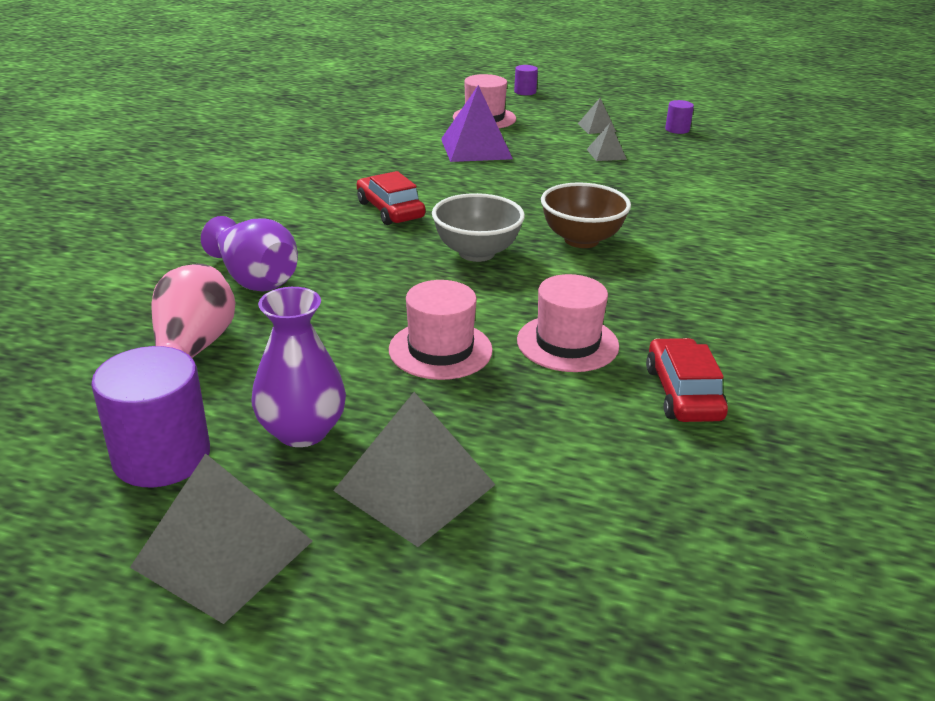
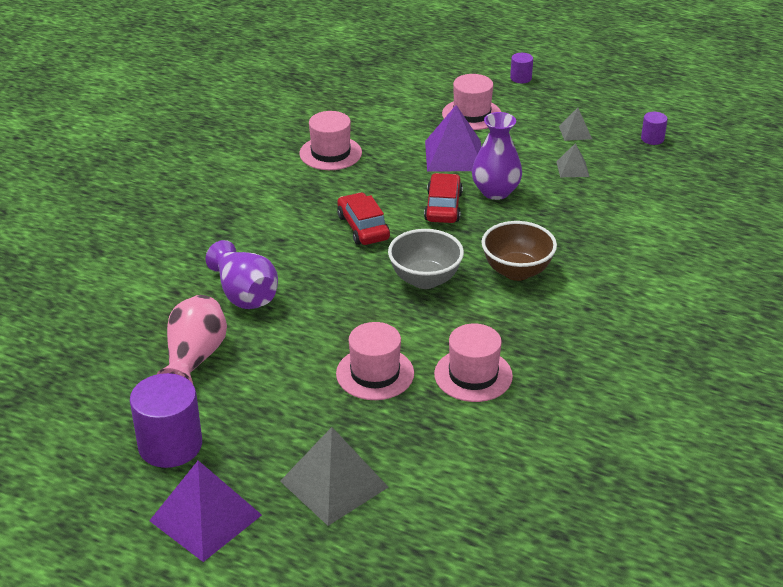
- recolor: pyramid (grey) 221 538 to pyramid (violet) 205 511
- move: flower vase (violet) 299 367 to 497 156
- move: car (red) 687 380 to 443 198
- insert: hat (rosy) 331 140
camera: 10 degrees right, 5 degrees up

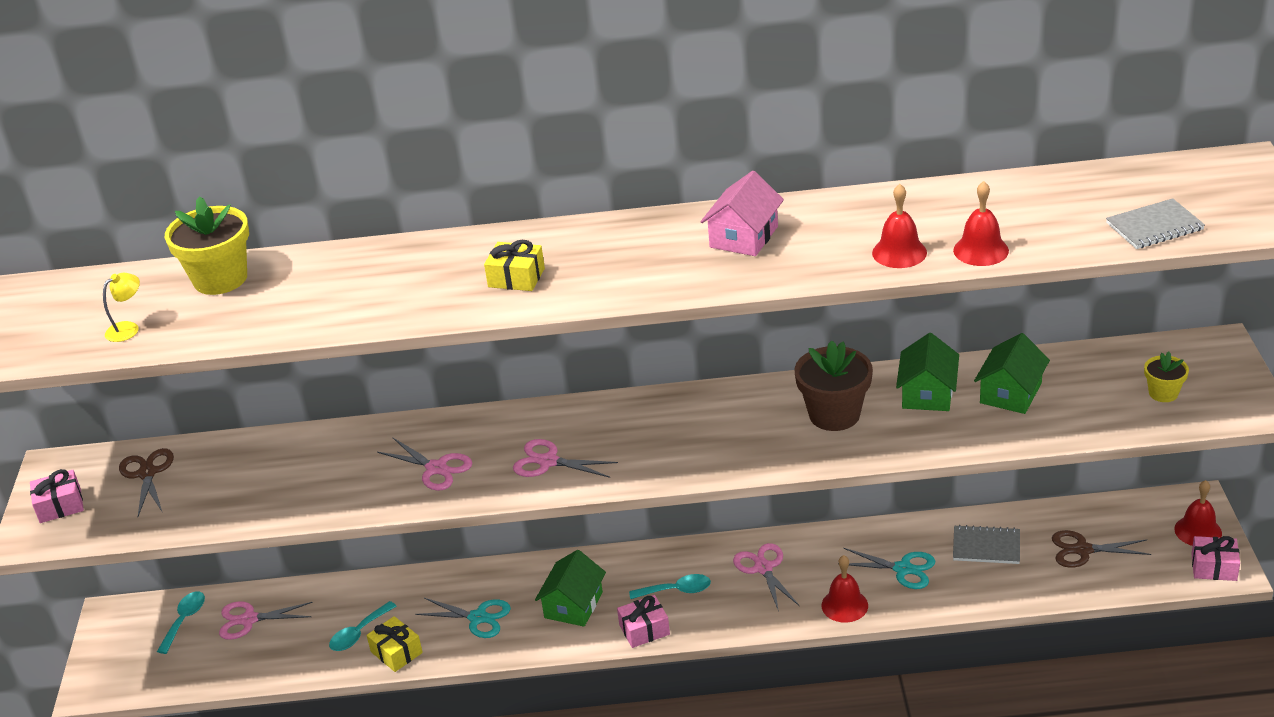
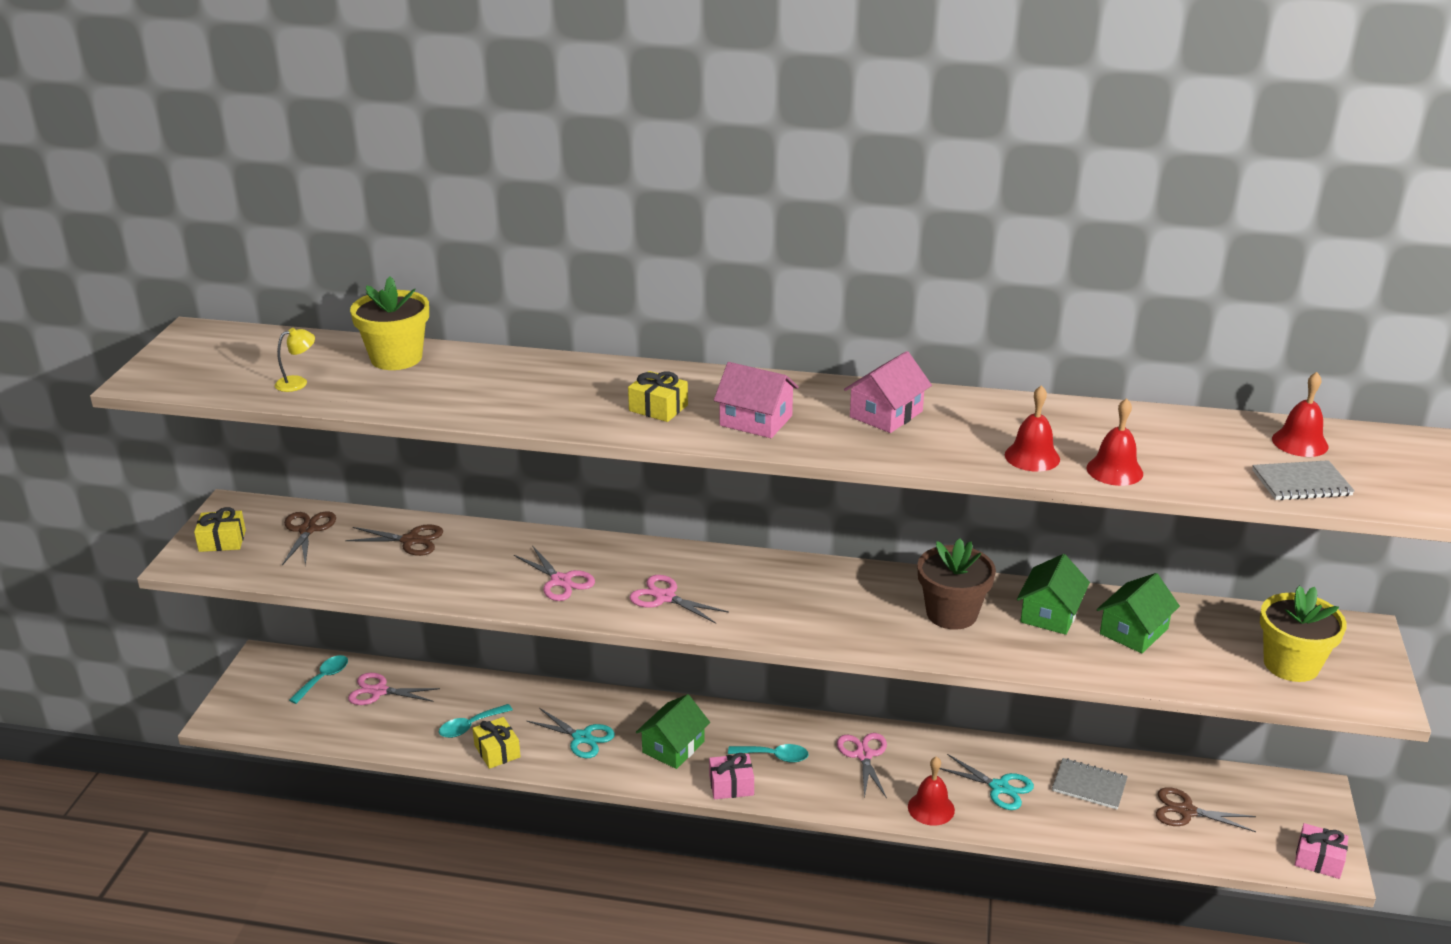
- recolor: present (rosy) 57 496 to present (bright yellow) 220 529
- resize: plant pot (bright yellow) 1166 377 = 1303 634 x1.82
- move: school bell (red) 1198 513 to 1300 414
- insert: shears (brown) 394 540
- insert: toy house (rosy) 756 400
camera: 10 degrees right, 5 degrees down

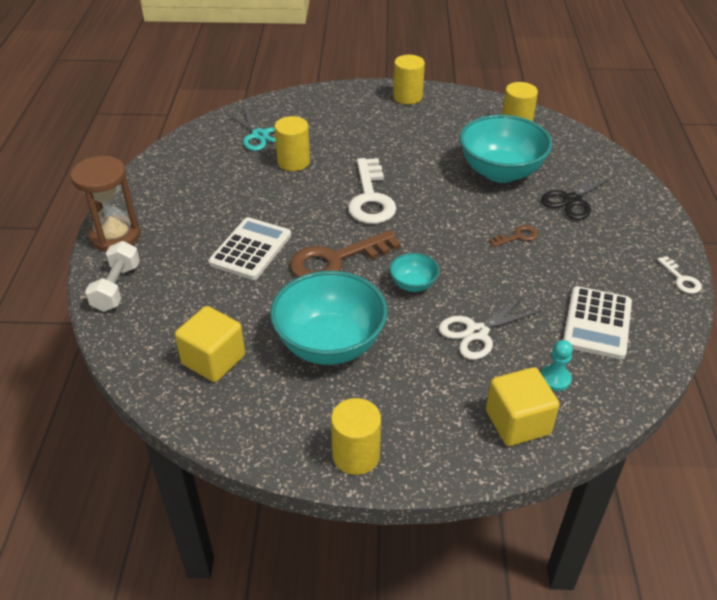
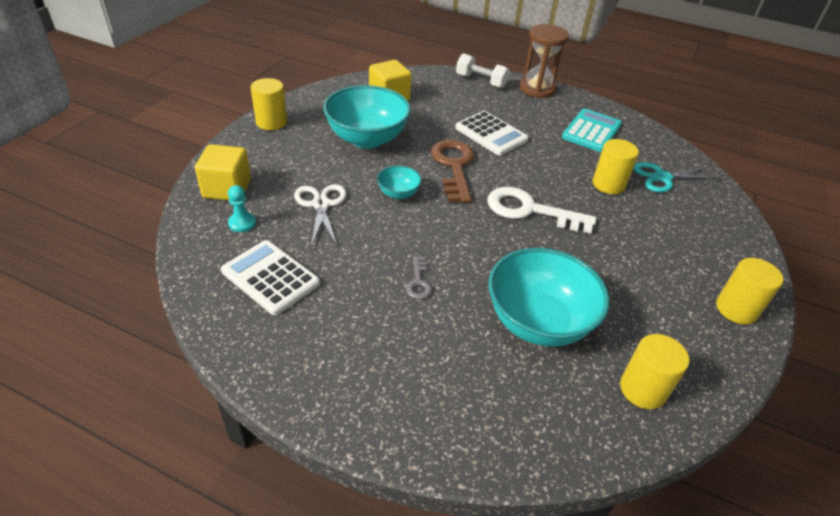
- recolor: door key (brown) 513 236 to door key (grey) 419 277
- delete: shears (ebony) 577 194
- delete: door key (white) 679 275
- insert: calculator (turquoise) 592 130
camera: 110 degrees right, 0 degrees up

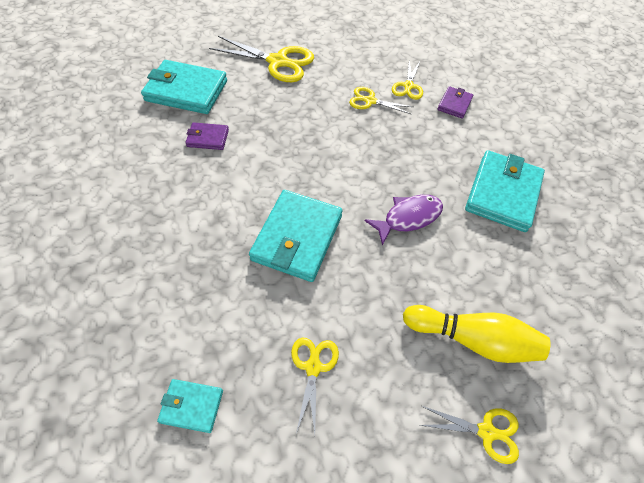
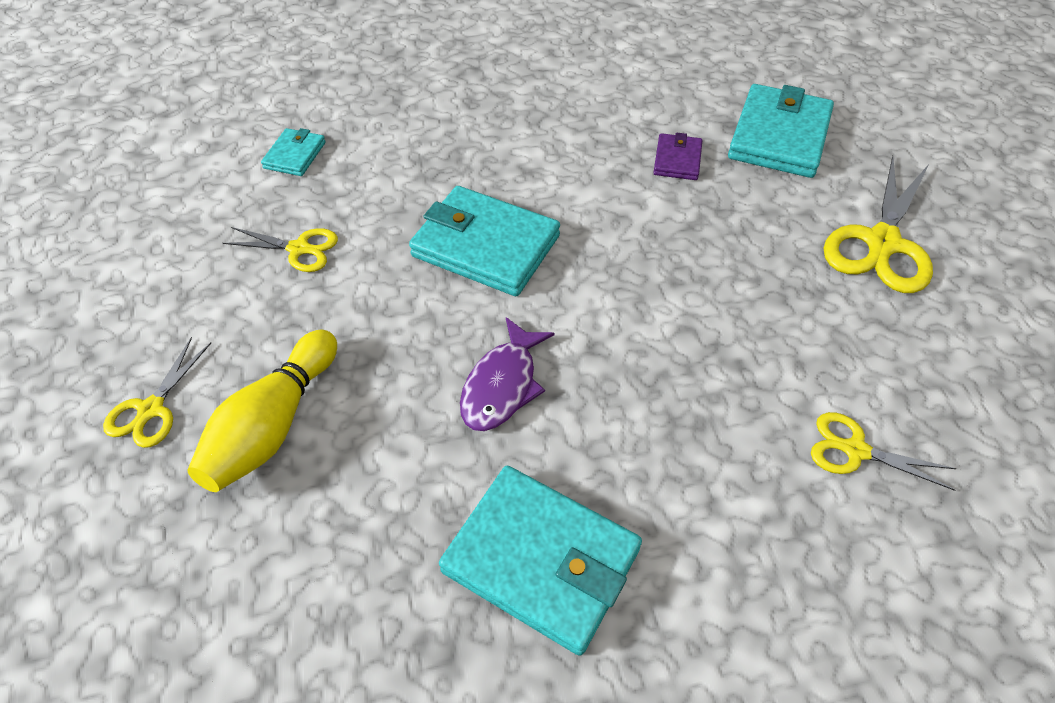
- delete: shears (bright yellow) 381 100
- rotate: toy fish (violet) 404 220 = 507 374 45 degrees clockwise
- delete: card wallet (violet) 455 102
camera: 100 degrees right, 5 degrees down

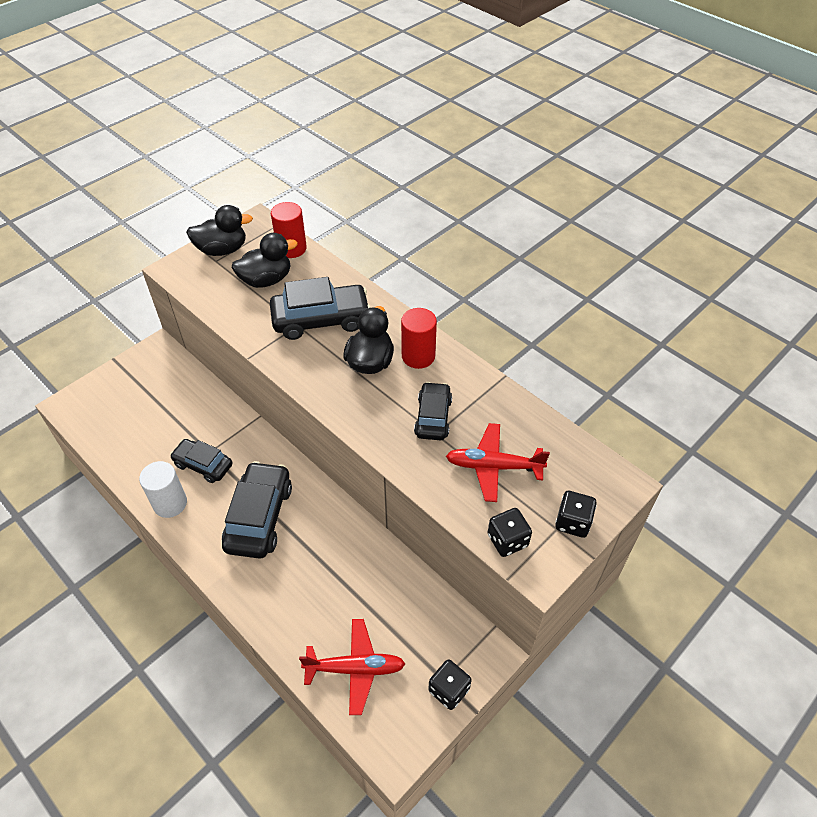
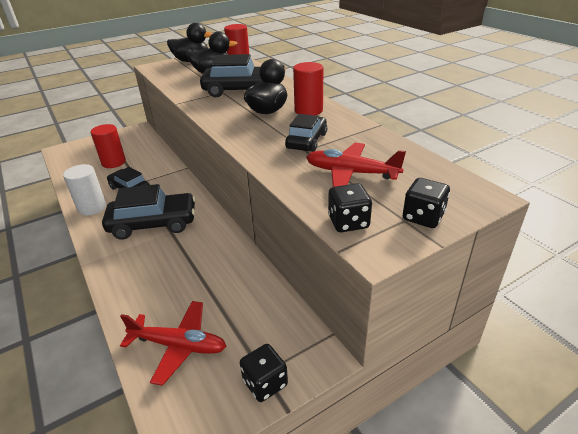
- rotate: car (ebony) 257 510 = 149 212 60 degrees clockwise
- insert: cylinder (red) 108 146
camera: 15 degrees right, 15 degrees down

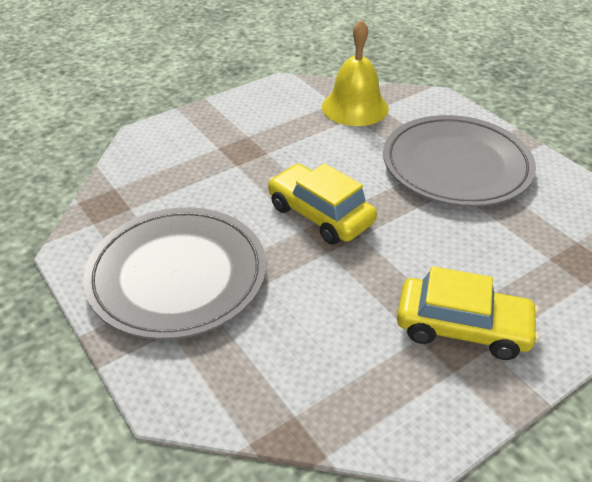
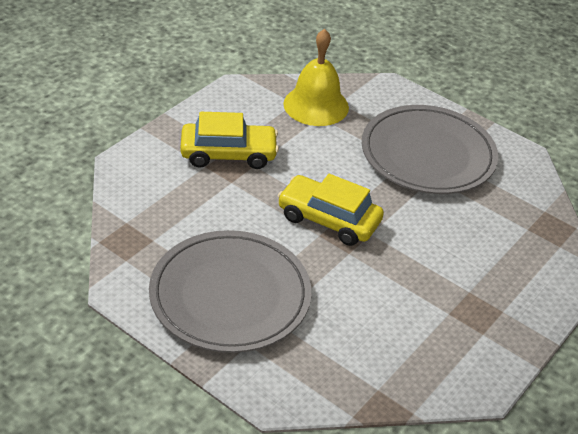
- move: car (bright yellow) 468 313 to 230 140
camera: 20 degrees left, 0 degrees up

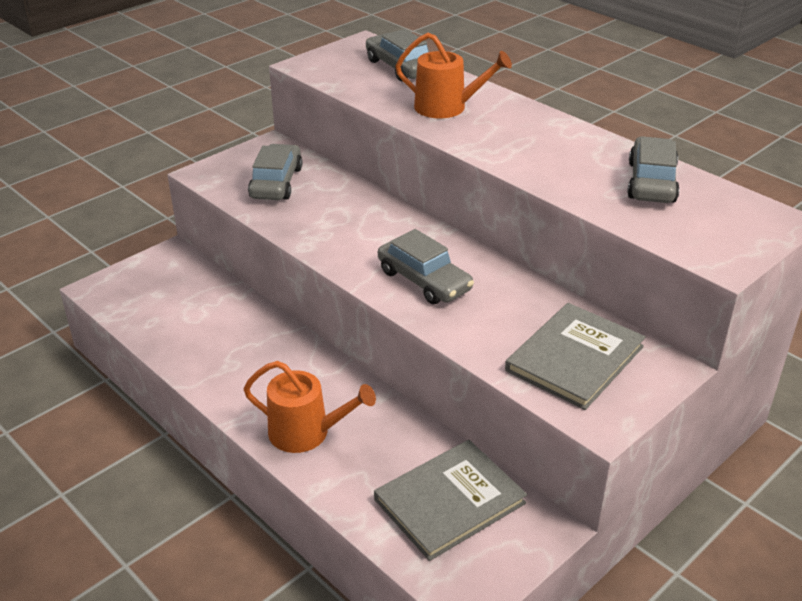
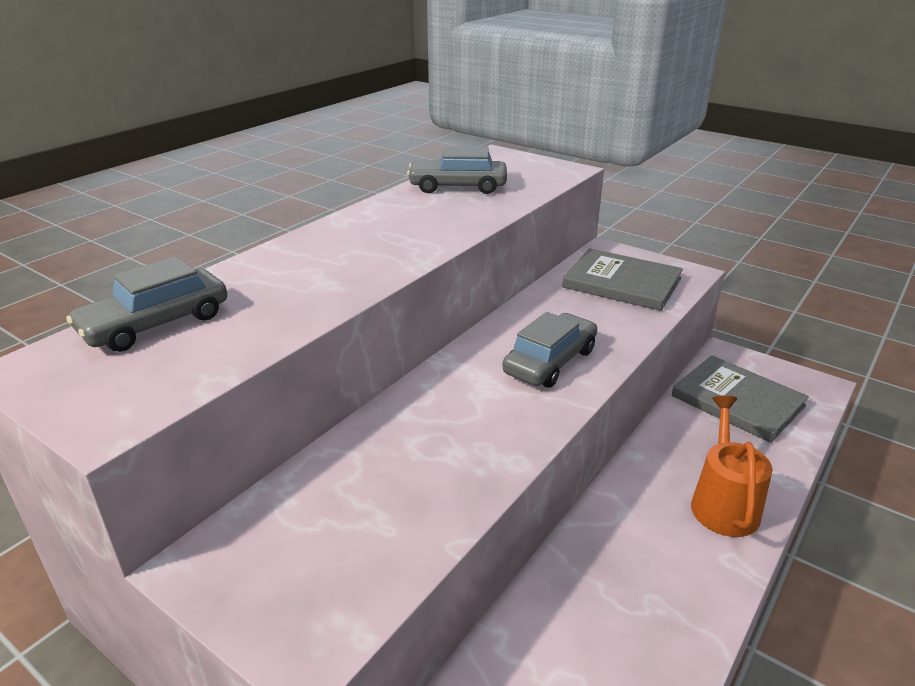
- delete: car (grey) 275 172
- delete: watering can (bright orange) 453 75
camera: 100 degrees left, 5 degrees down

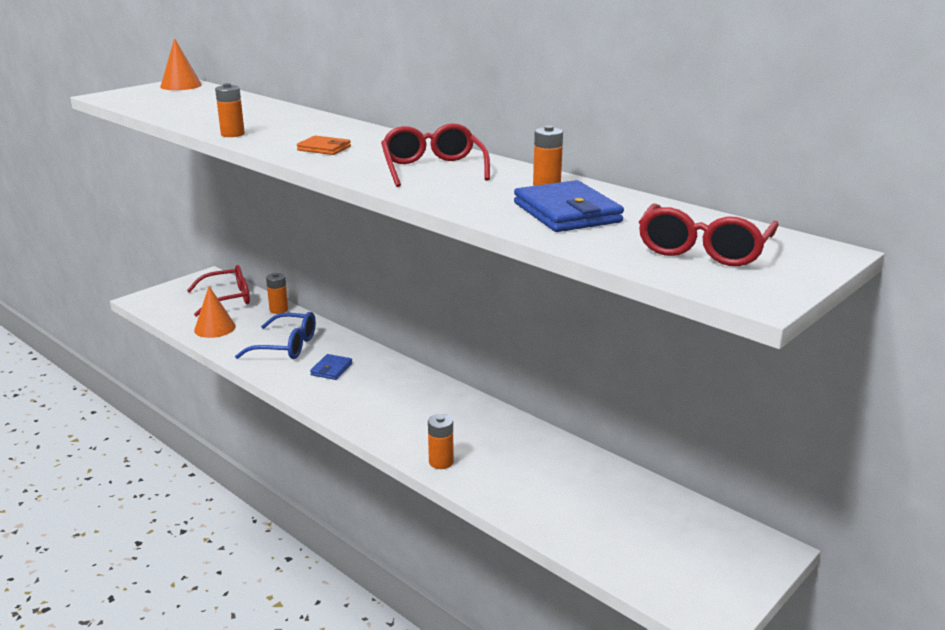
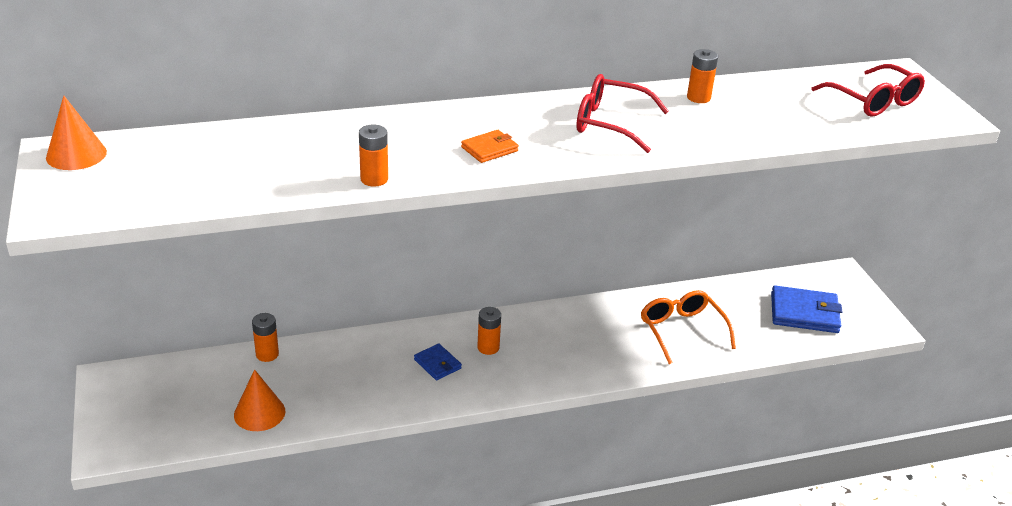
- delete: spectacles (red) 218 291
- delete: spectacles (blue) 275 335
- move: AA battery (bright orange) 441 441 to 489 331
- move: card wallet (blue) 569 206 to 807 309
- insert: spectacles (bright orange) 688 327
camera: 60 degrees left, 10 degrees up

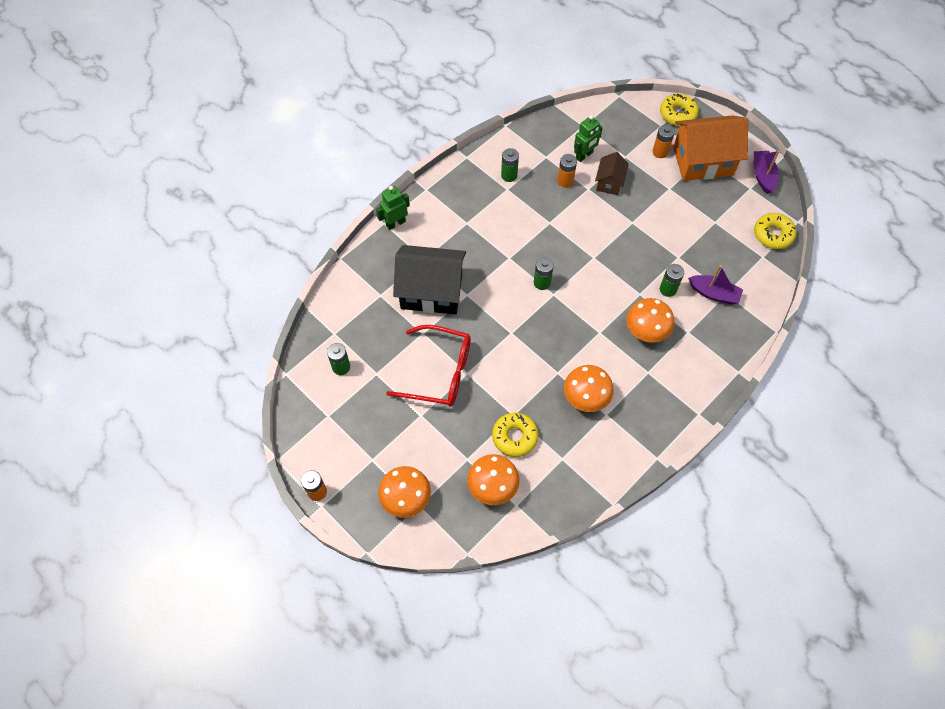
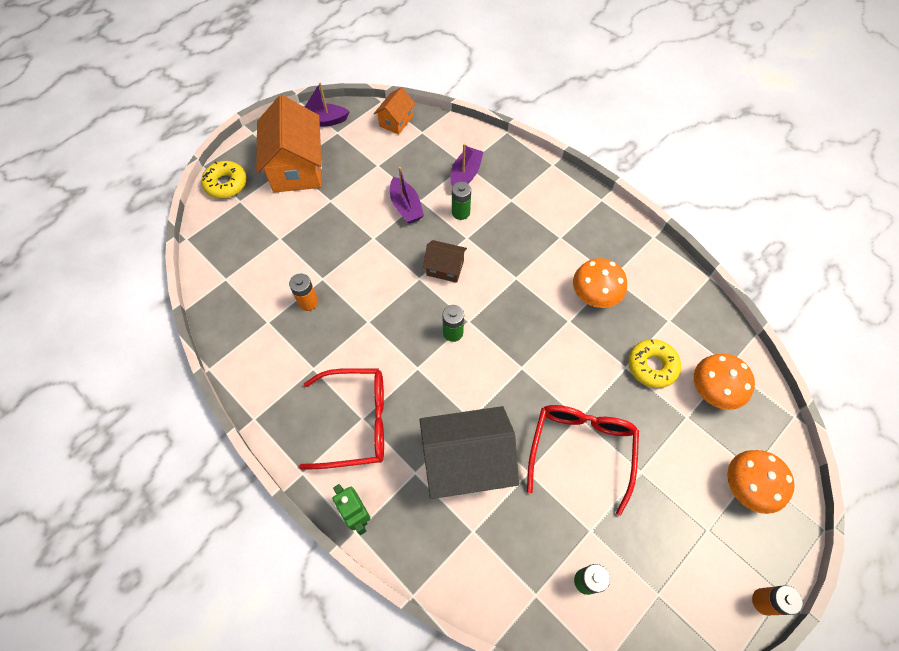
- rotate: toy house (ebony) 429 279 = 469 452 75 degrees clockwise
- delete: AA battery (green) 510 165
- delete: toy robot (green) 588 138
- move: toy house (brown) 612 173 to 445 261
- delete: mushroom (bright orange) 650 320
- delete: AA battery (bright orange) 663 141
- replace: doughnut (bright yellow) 775 231 to toy house (bright orange) 395 111
- insert: spectacles (red) 341 419
- insert: toy boat (violet) 407 195
camera: 90 degrees left, 0 degrees up

